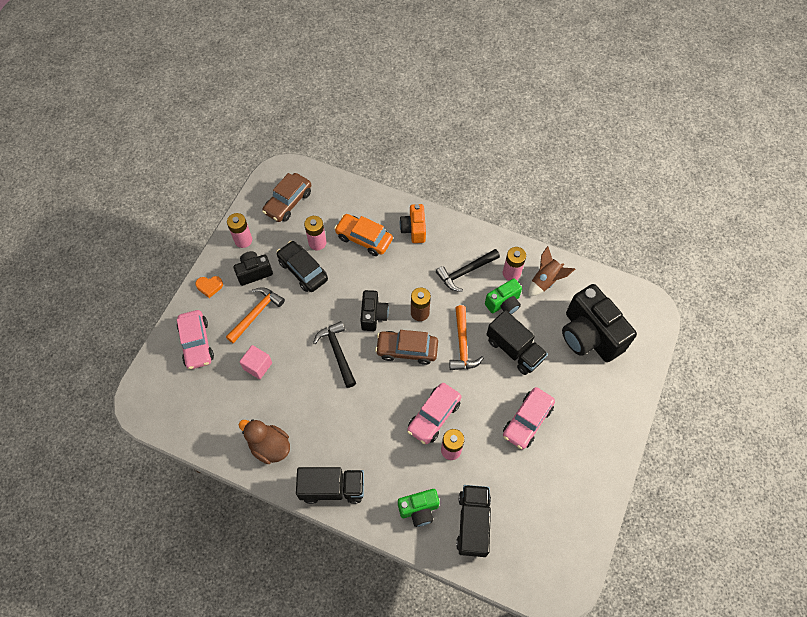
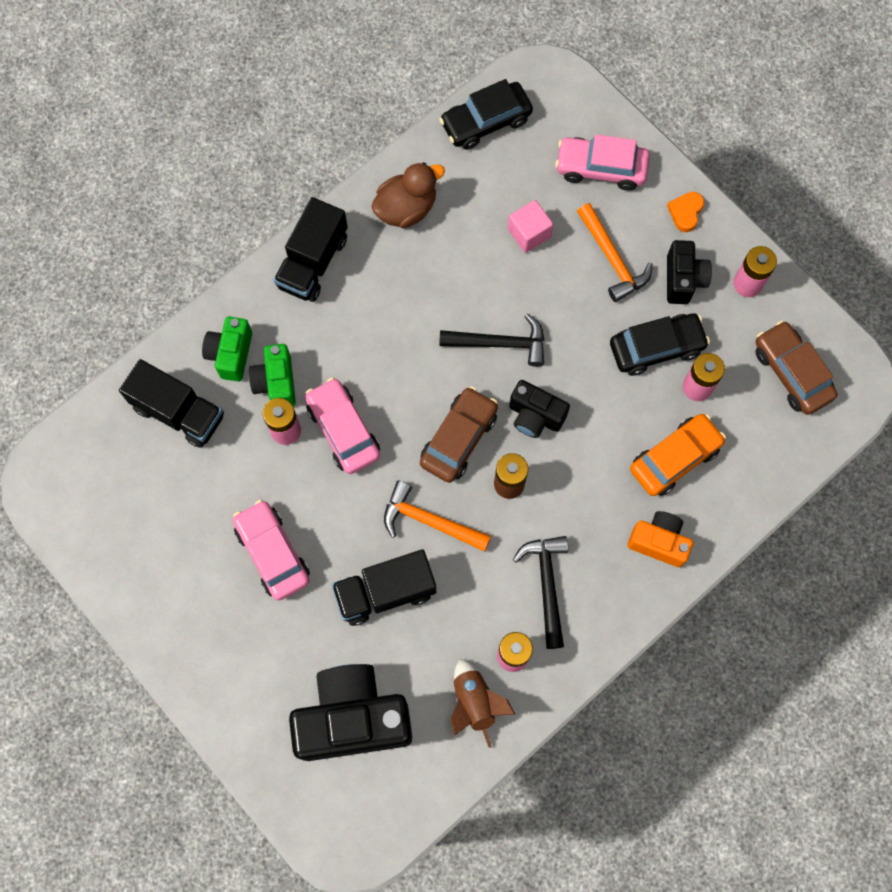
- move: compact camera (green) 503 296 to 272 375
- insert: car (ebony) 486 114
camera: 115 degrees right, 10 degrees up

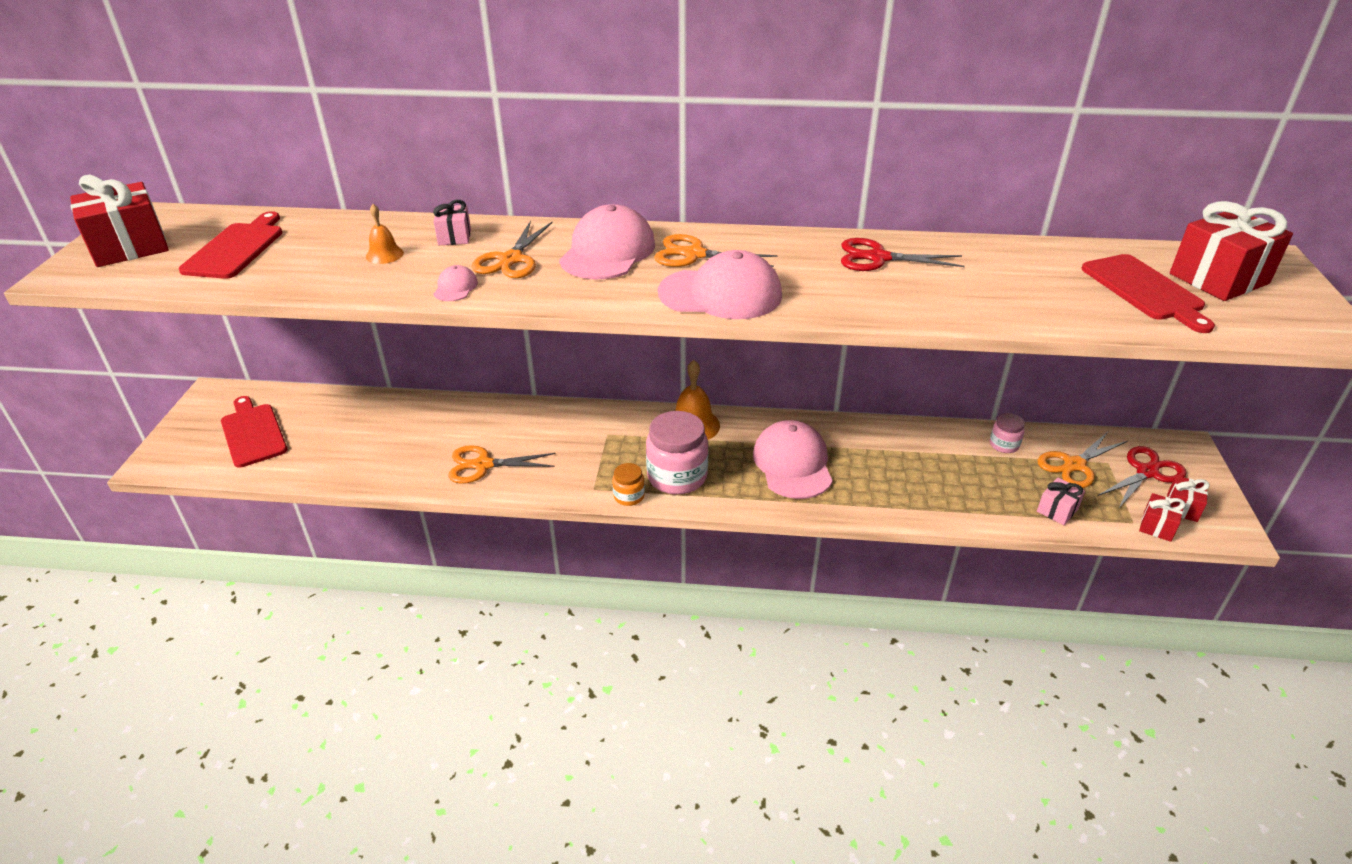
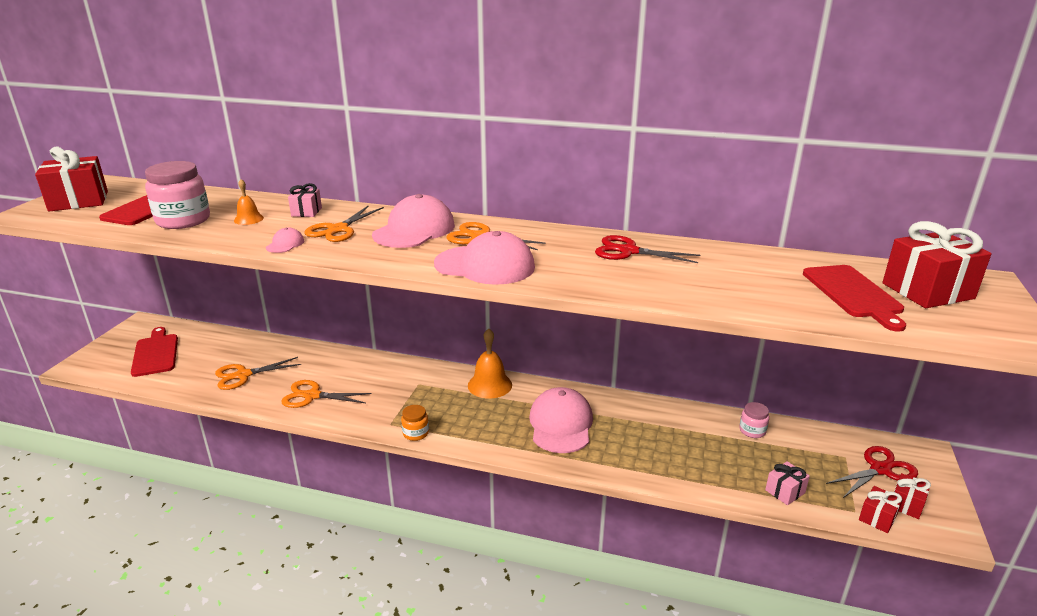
- move: jam jar (rosy) 677 453 to 177 195
- move: shears (bright orange) 1082 460 to 258 373
camera: 10 degrees right, 10 degrees down

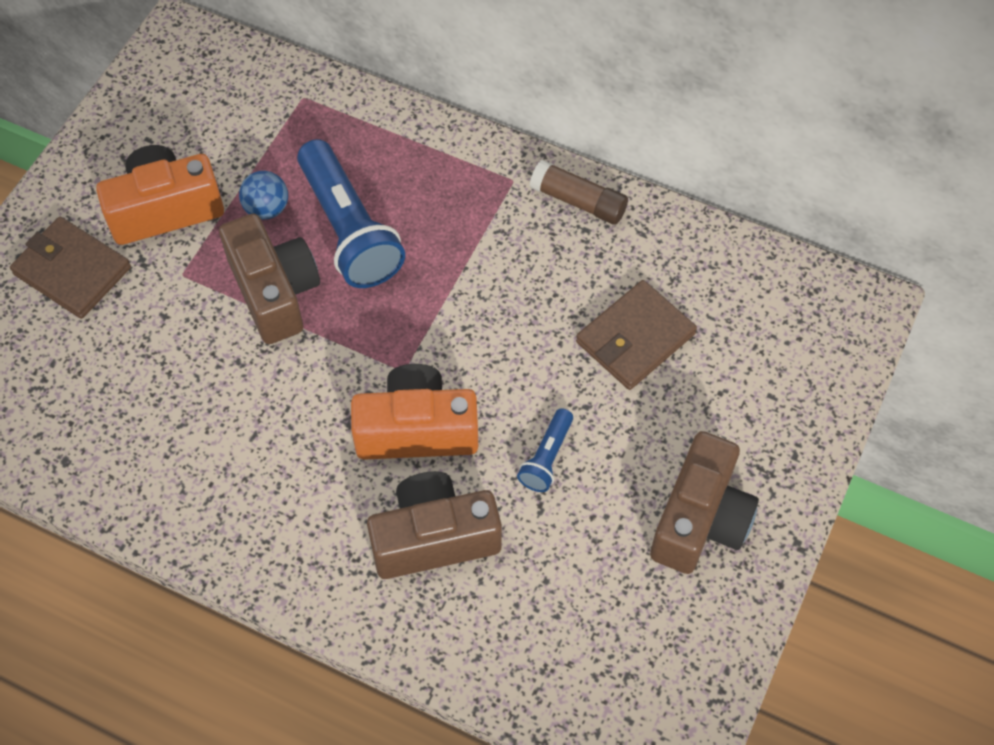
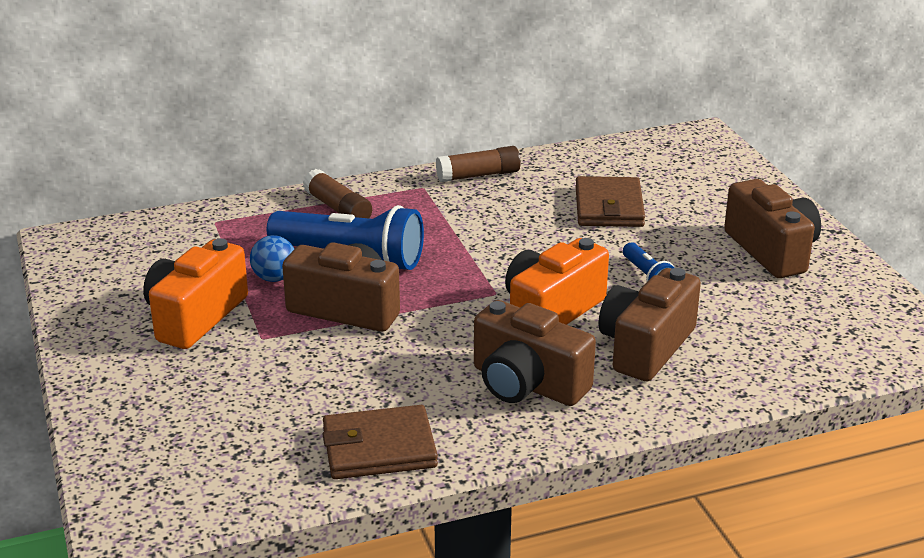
- move: card wallet (brown) 70 268 to 380 442
- insert: stick of glue (brown) 337 193
- insert: compact camera (brown) 535 353
camera: 45 degrees left, 30 degrees down

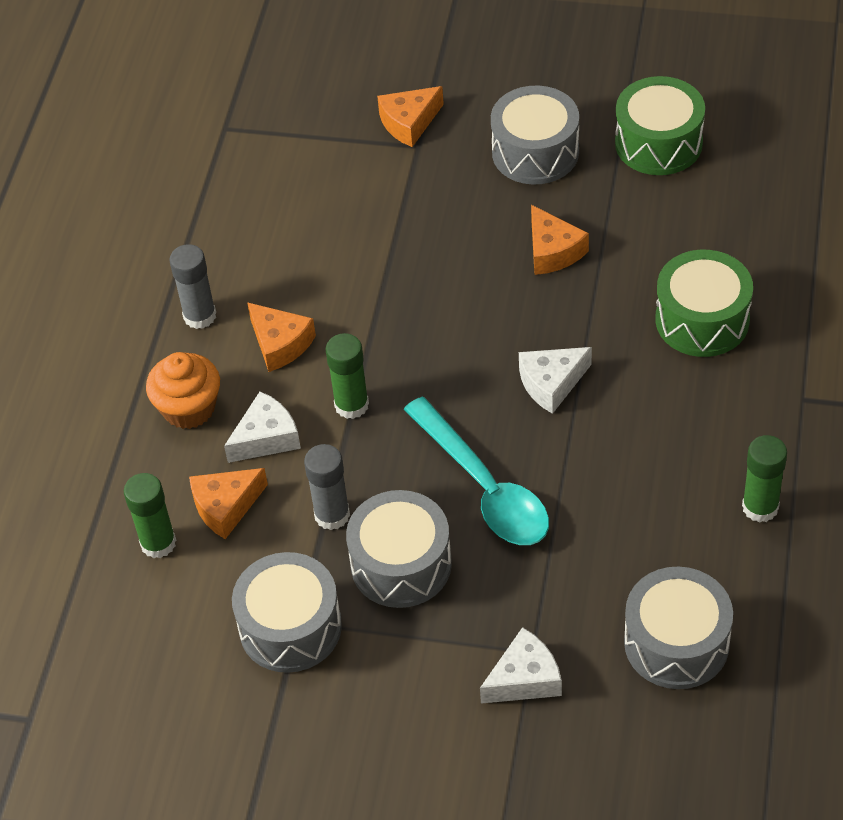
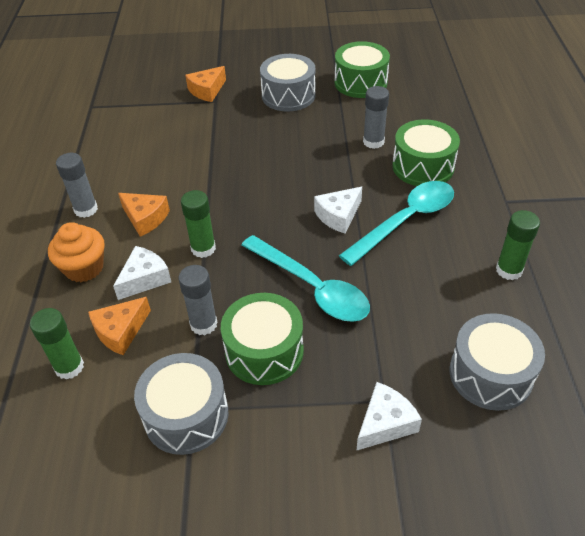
- recolor: drum (grey) 399 549 to drum (green) 262 339
- delete: cheese (bright orange) 560 240
- insert: spoon (turquoise) 396 223
- insert: stick of glue (grey) 376 117
camera: 15 degrees left, 5 degrees down

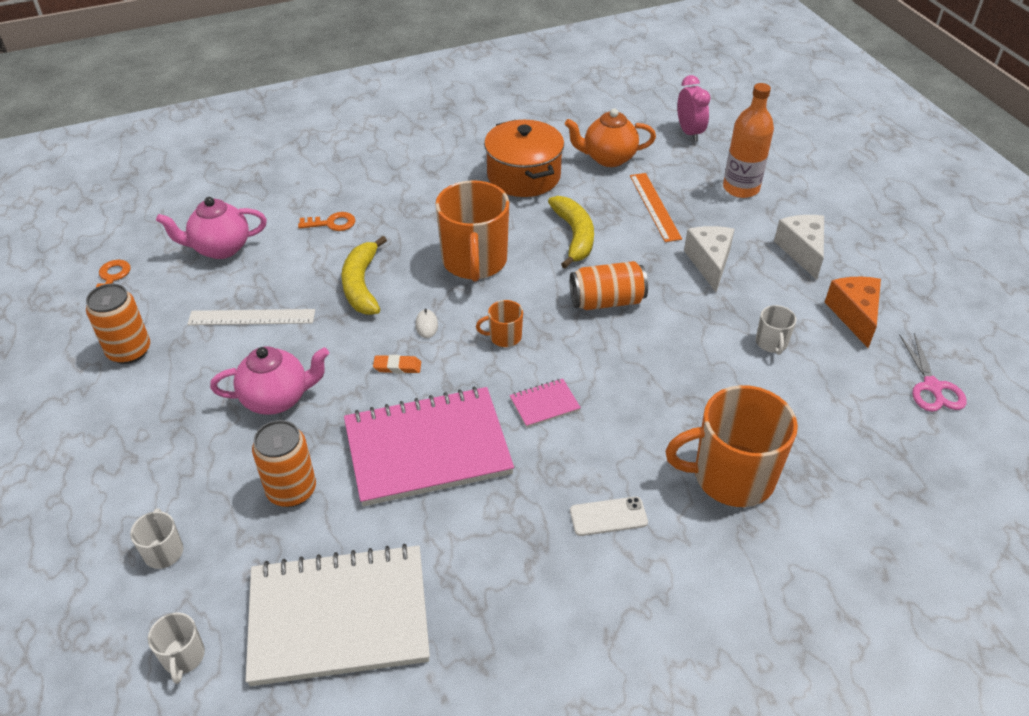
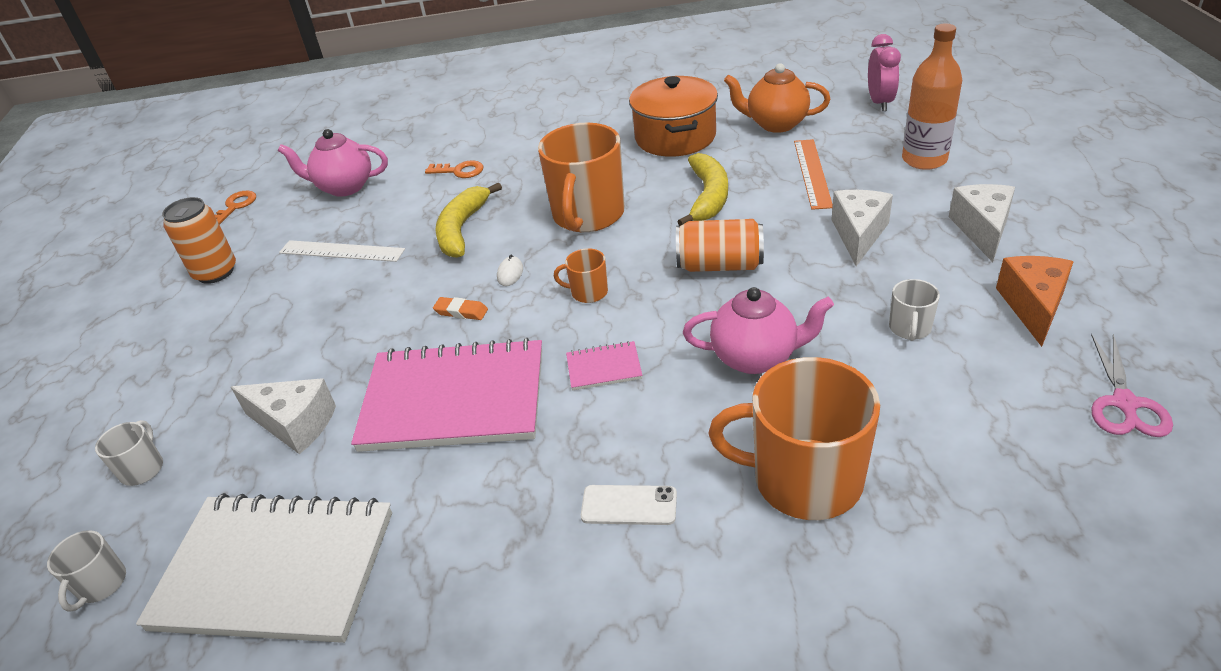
- move: tea pot (rosy) 269 380 to 758 330
- replace: soda can (bright orange) 284 463 to cheese (white) 283 416
camera: 20 degrees right, 5 degrees down

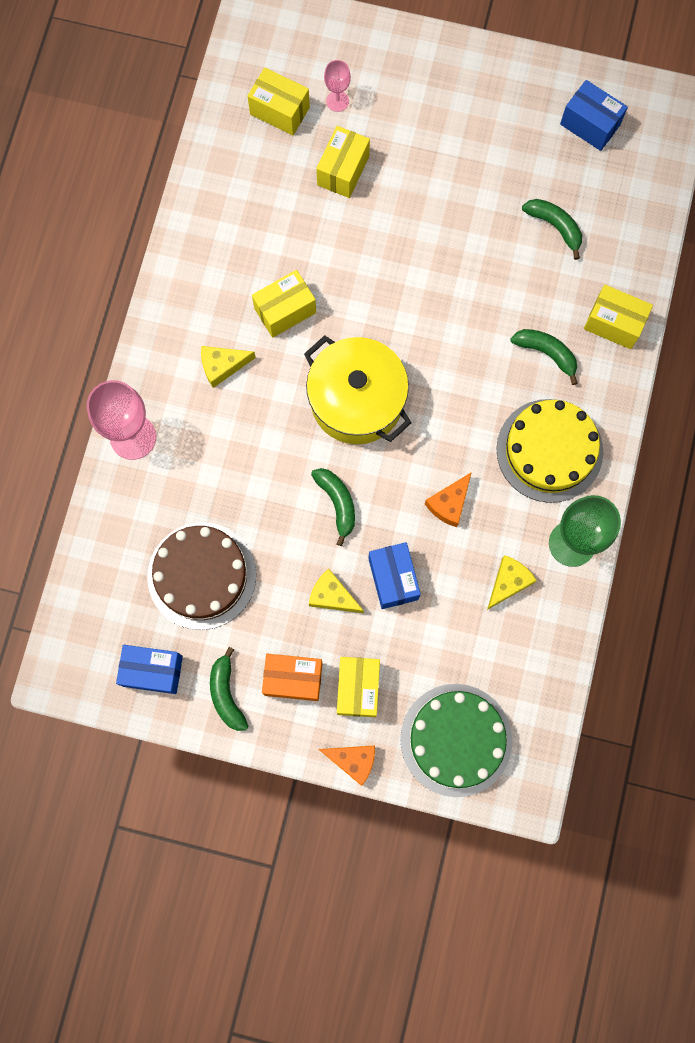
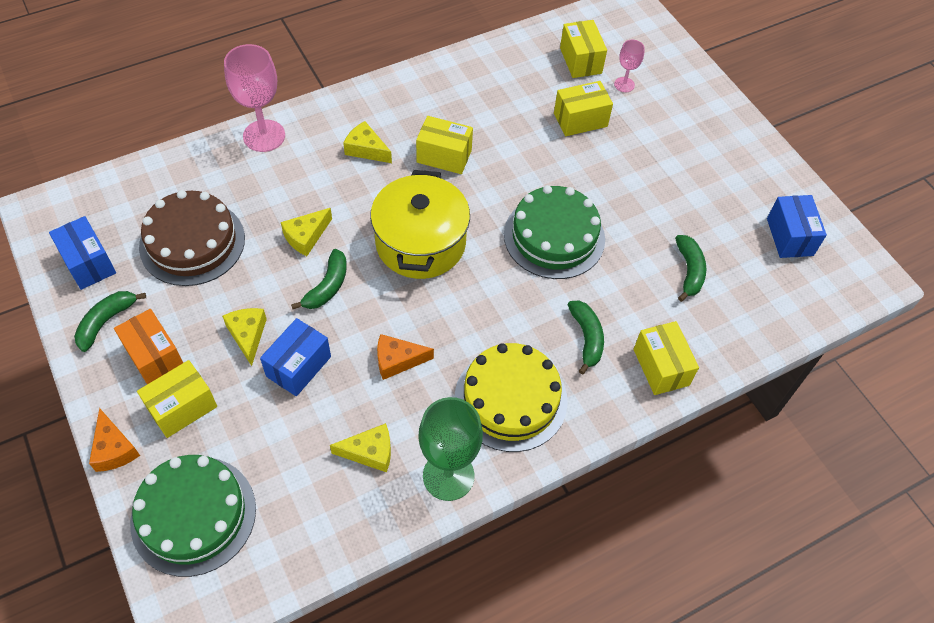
- insert: cheese (bright yellow) 306 232
- insert: layer cake (green) 554 232
camera: 45 degrees right, 20 degrees down

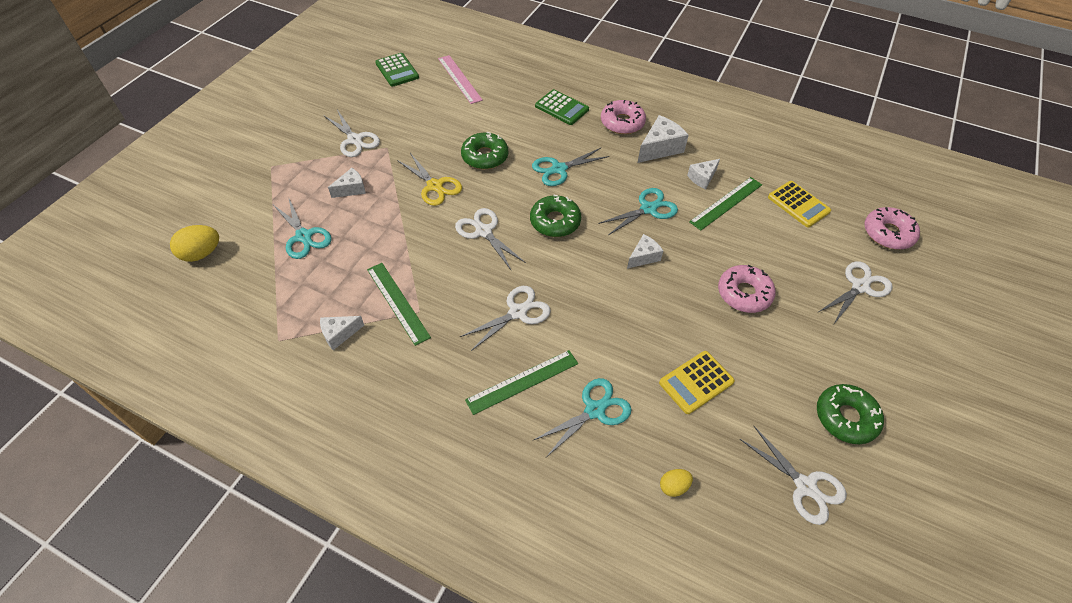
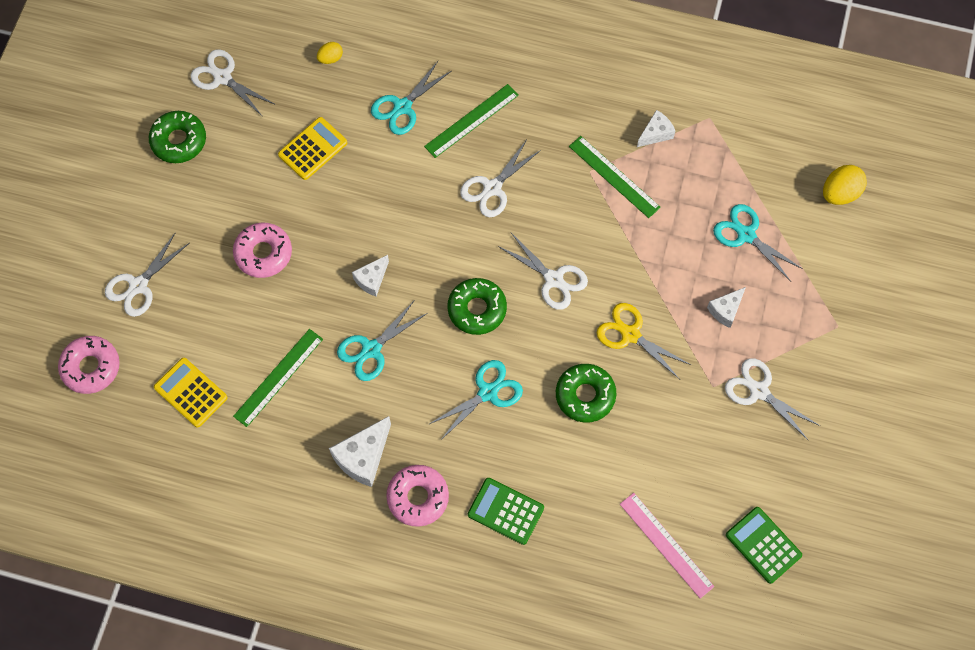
- delete: cheese (white) 703 174
camera: 170 degrees right, 15 degrees up

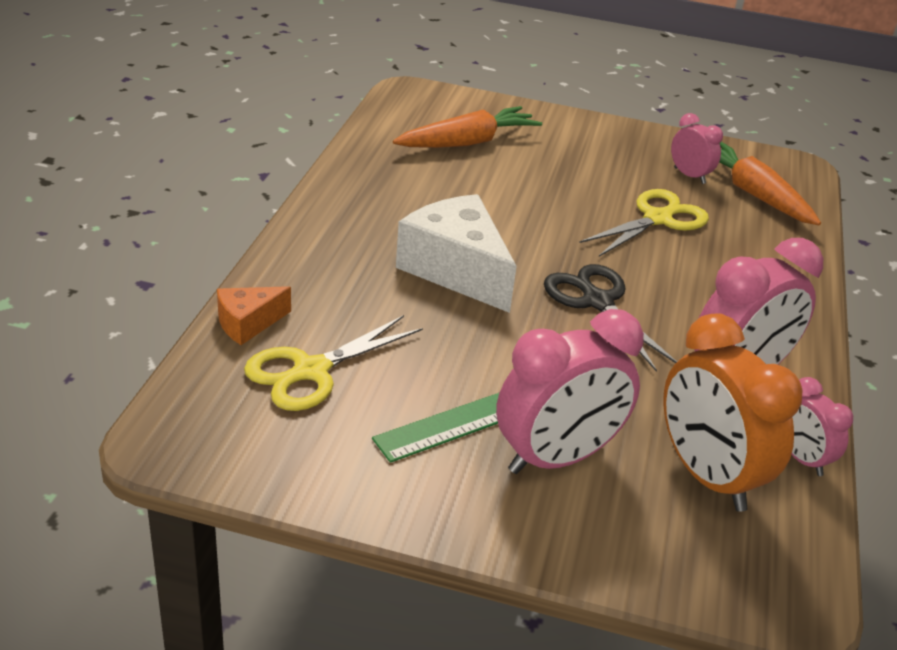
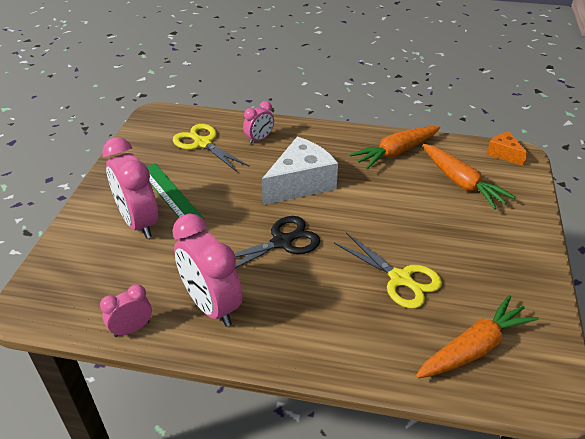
- move: cheese (bright orange) 254 315 to 507 149
- delete: alarm clock (bright orange) 732 413
- move: alarm clock (rosy) 697 148 to 258 122
- insert: carrot (bright orange) 395 147
camera: 90 degrees right, 5 degrees up

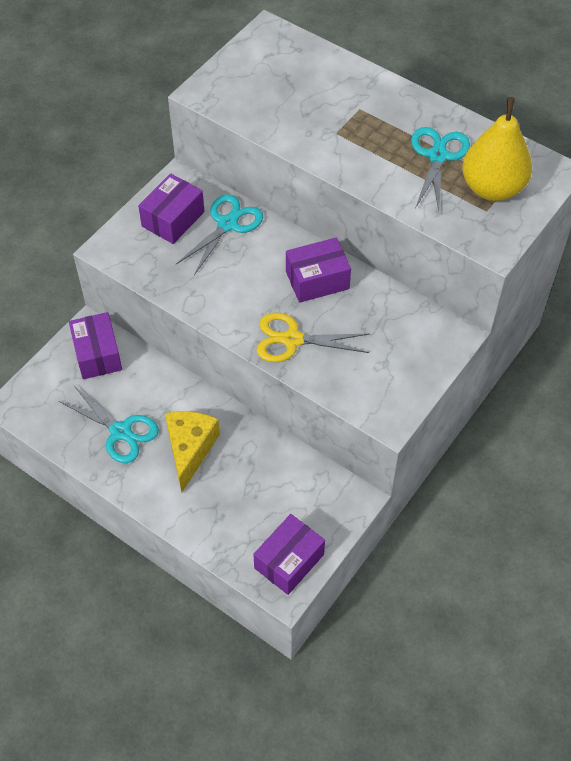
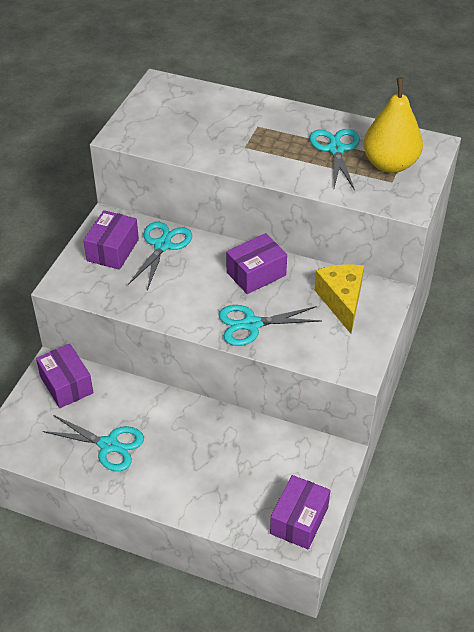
- move: cheese (bright yellow) 192 452 to 339 299
- recolor: shears (bright yellow) 313 338 to shears (turquoise) 270 325
camera: 15 degrees left, 10 degrees down

